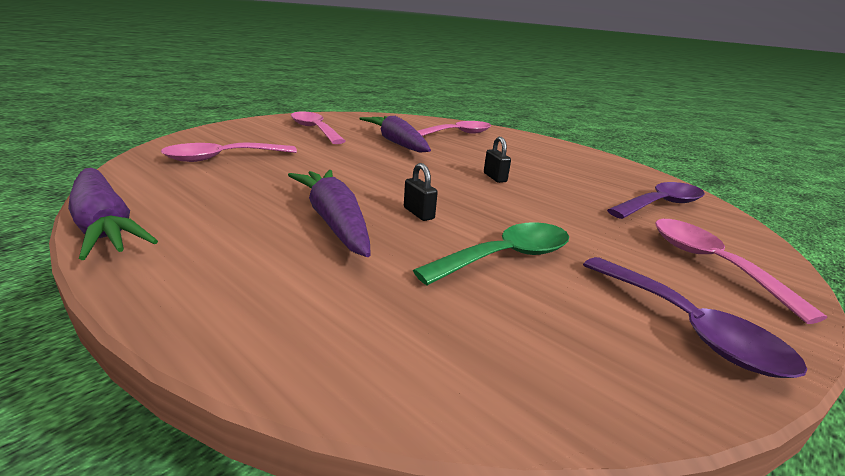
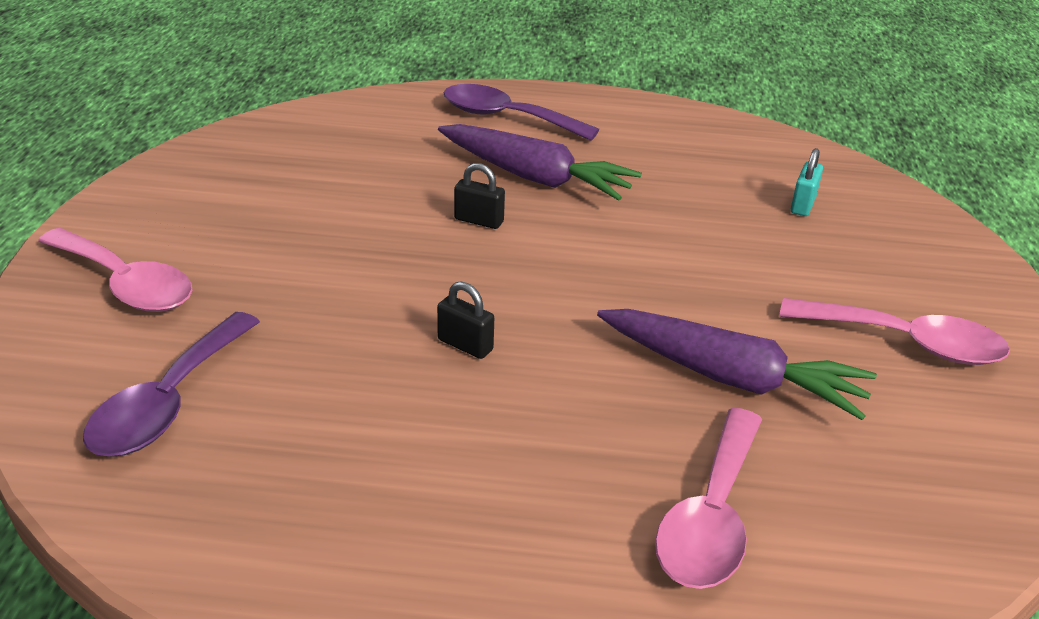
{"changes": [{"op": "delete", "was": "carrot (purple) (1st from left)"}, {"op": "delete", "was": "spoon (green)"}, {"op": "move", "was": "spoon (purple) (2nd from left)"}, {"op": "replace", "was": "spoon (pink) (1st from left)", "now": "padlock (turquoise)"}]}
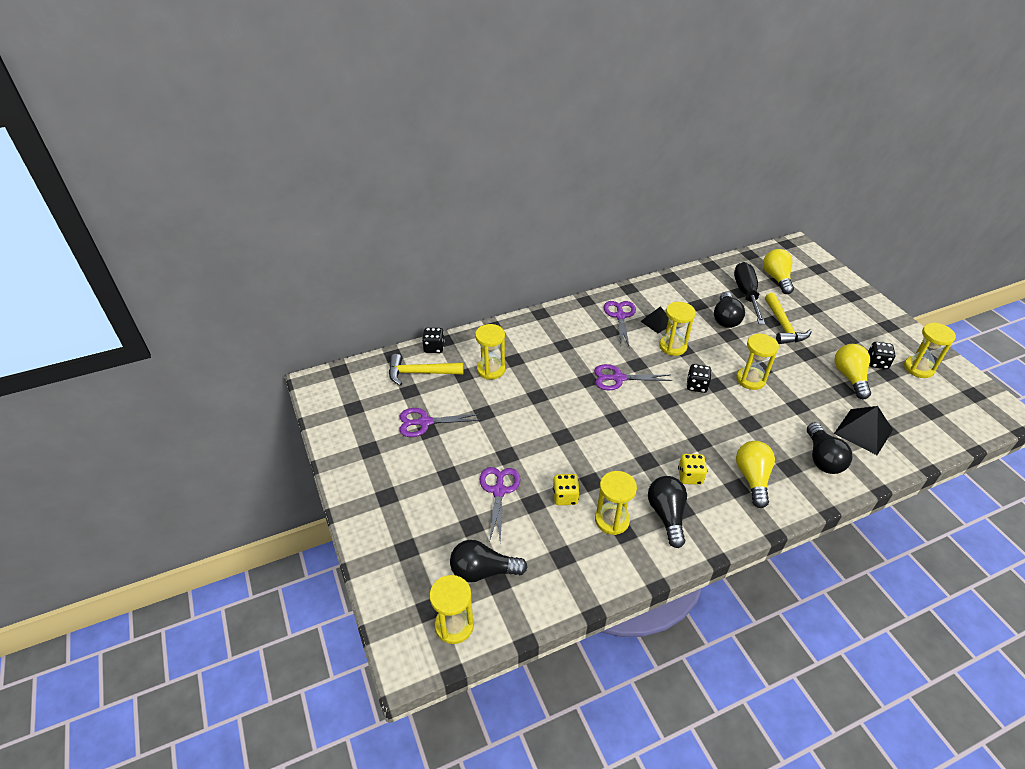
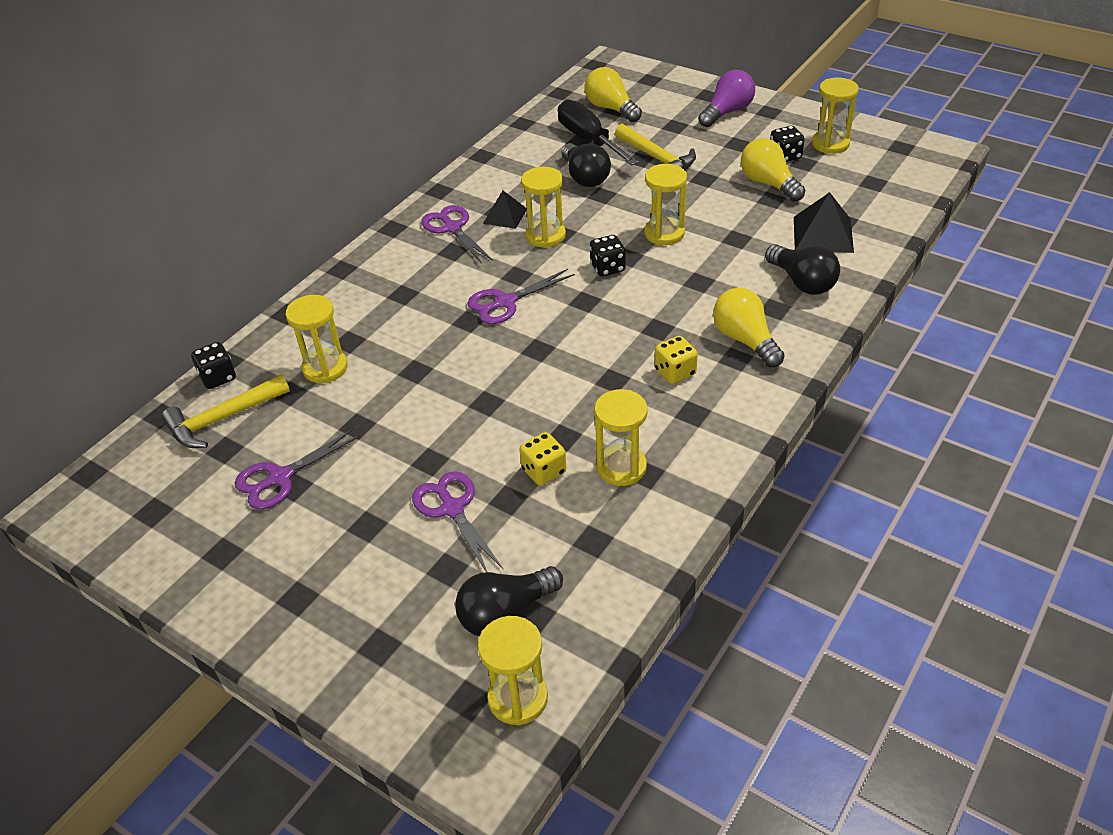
{"changes": [{"op": "delete", "was": "light bulb (black) (2nd from left)"}, {"op": "insert", "now": "light bulb (purple)"}]}
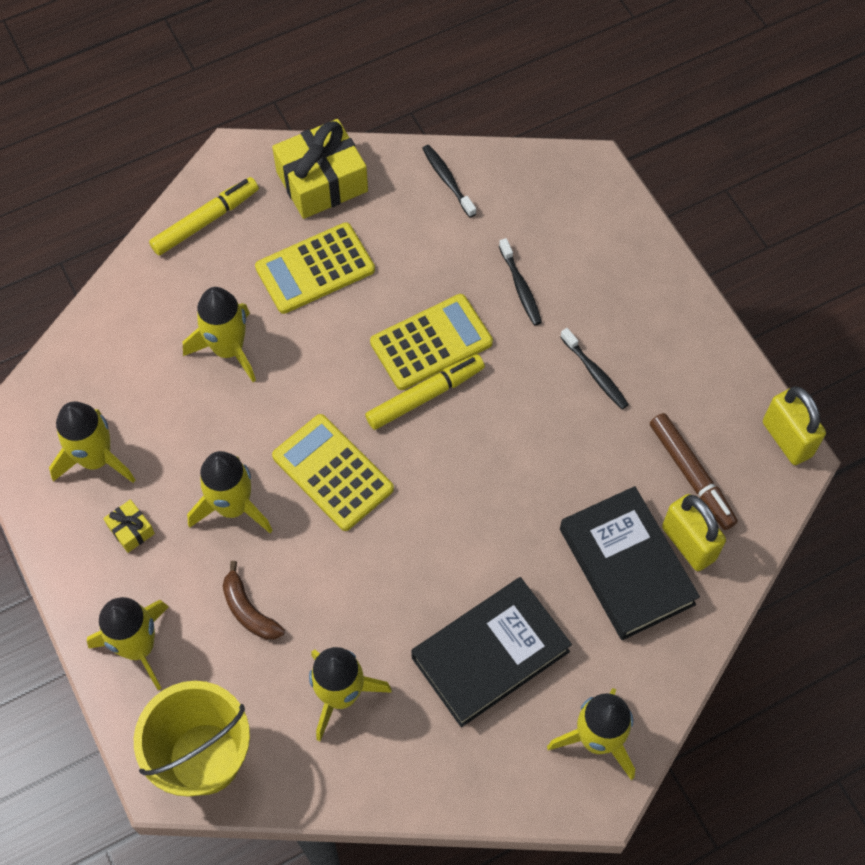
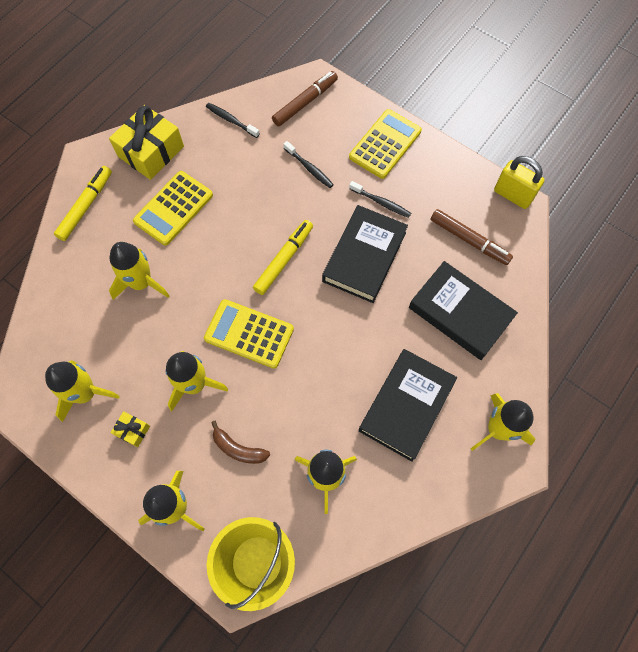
{"changes": [{"op": "delete", "was": "padlock (yellow) (1st from left)"}, {"op": "insert", "now": "marker (brown) (1st from left)"}, {"op": "insert", "now": "book (black) (1st from left)"}, {"op": "move", "was": "calculator (yellow) (3rd from left)"}]}
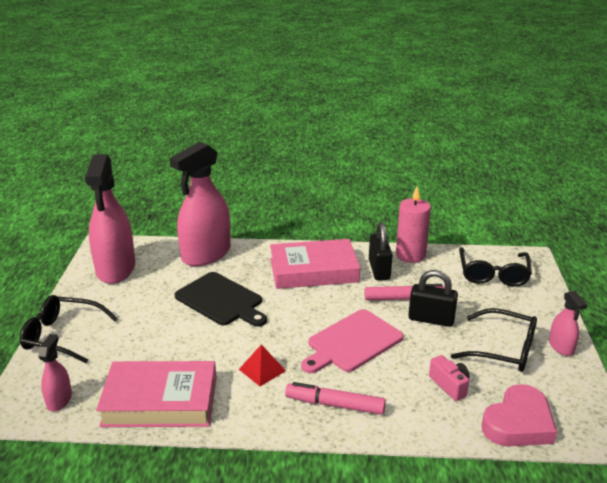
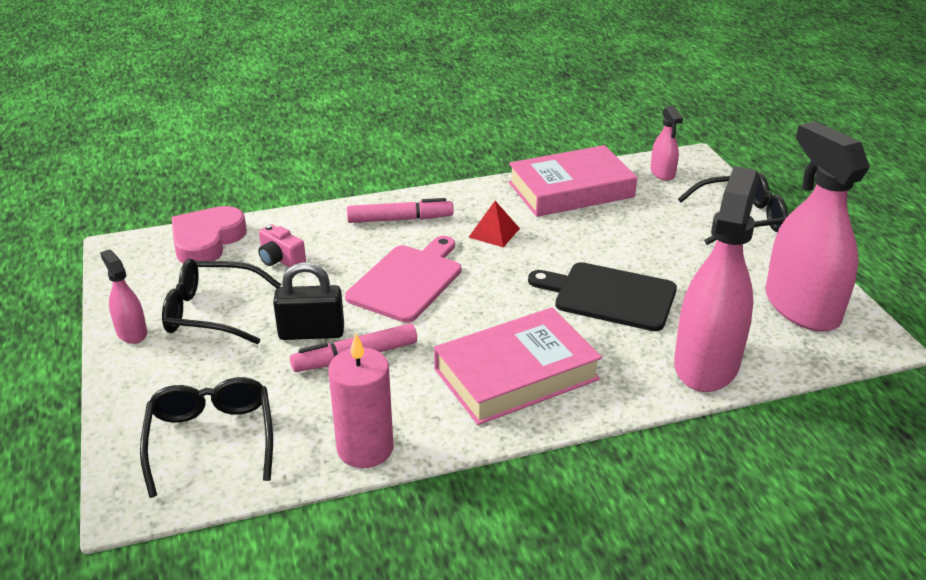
{"changes": [{"op": "delete", "was": "padlock (black) (1st from left)"}]}
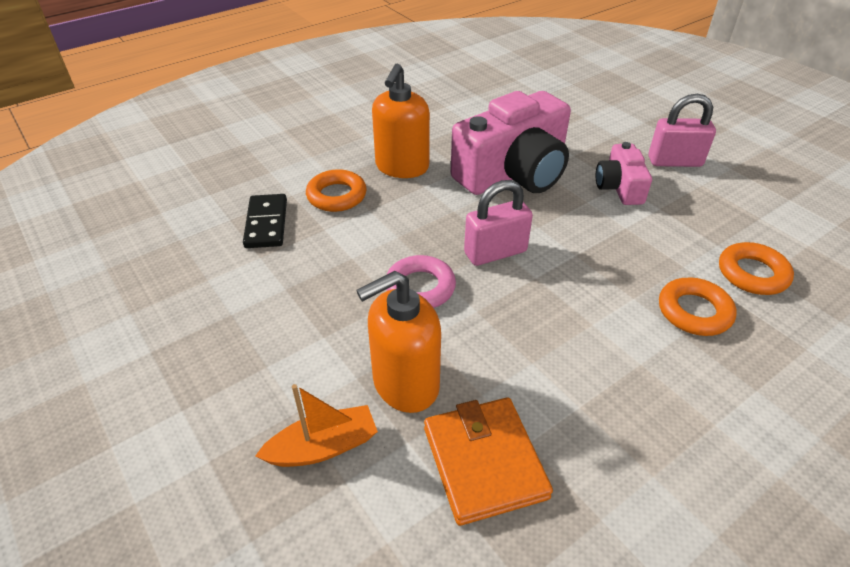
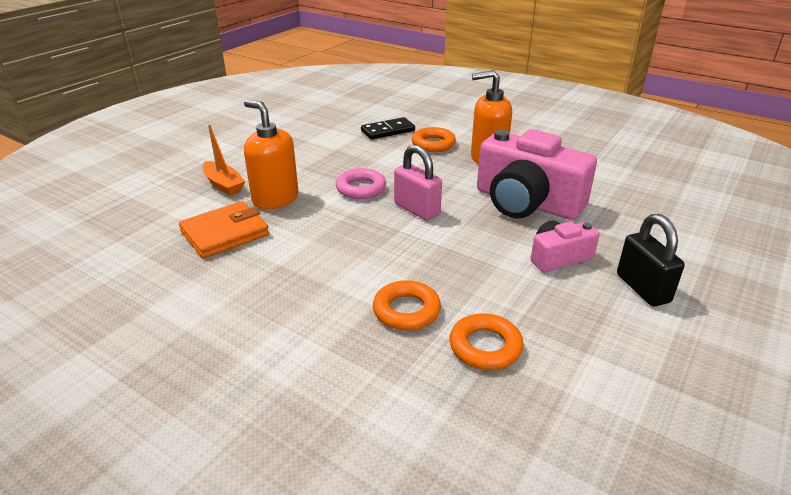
{"changes": [{"op": "recolor", "was": "padlock (pink) (2nd from left)", "now": "padlock (black)"}]}
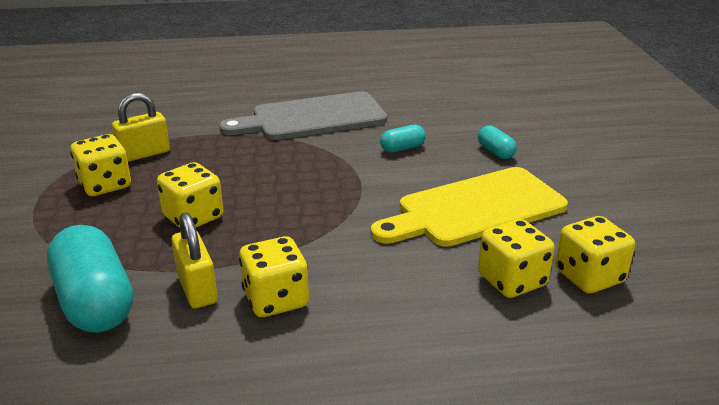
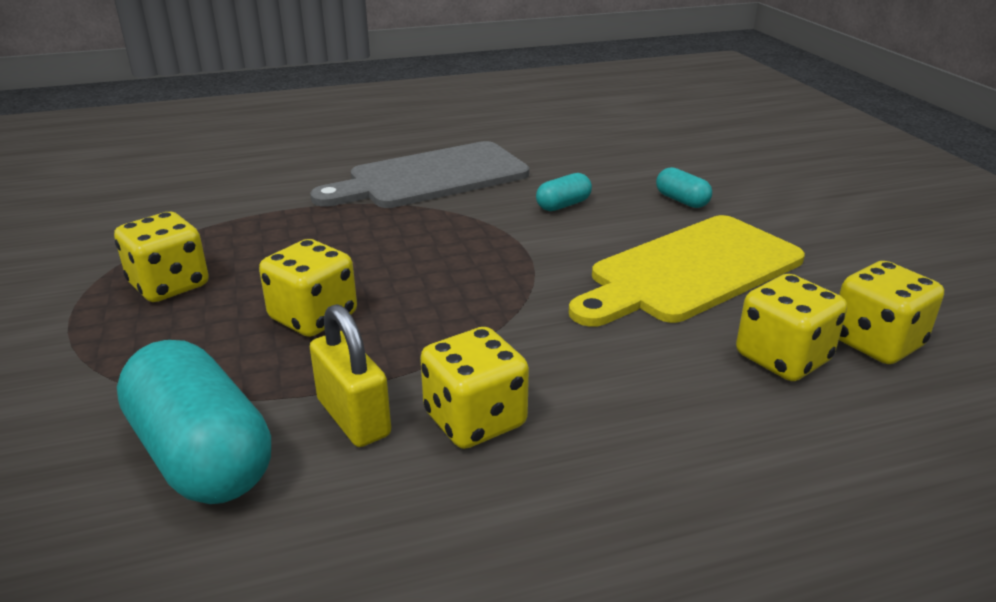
{"changes": [{"op": "delete", "was": "padlock (yellow) (1st from left)"}]}
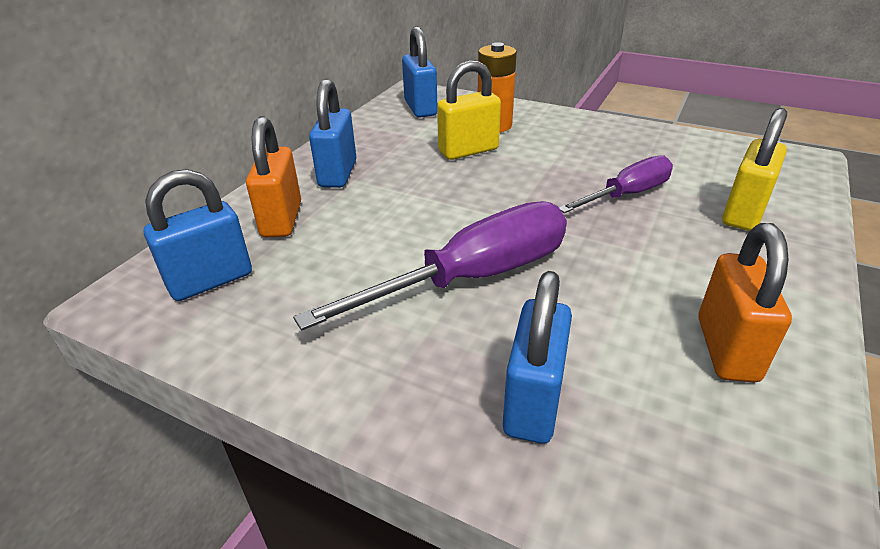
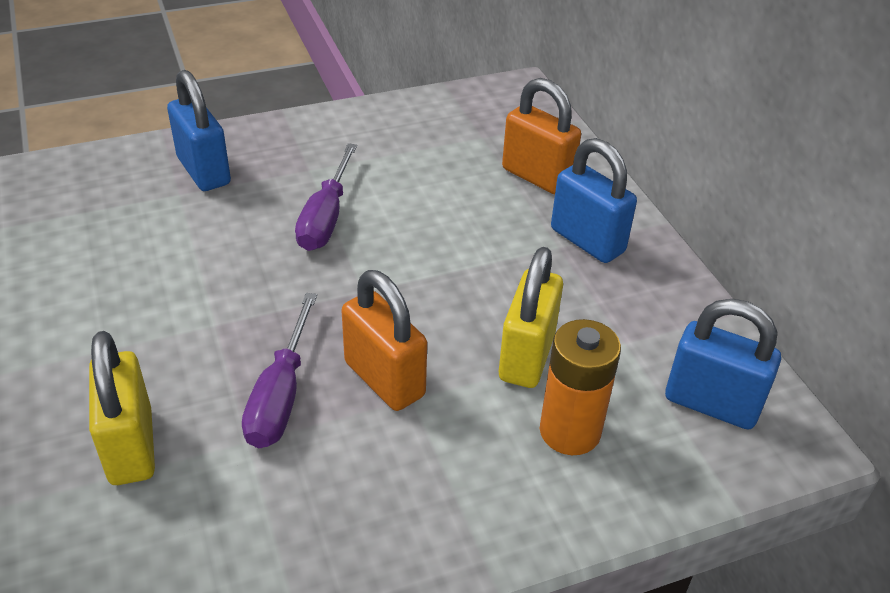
{"changes": [{"op": "delete", "was": "padlock (blue) (1st from left)"}, {"op": "move", "was": "padlock (orange) (2nd from left in the first image)", "now": "padlock (orange) (1st from left)"}, {"op": "resize", "was": "screwdriver (purple) (1st from left in the first image)", "ratio": 0.62}]}
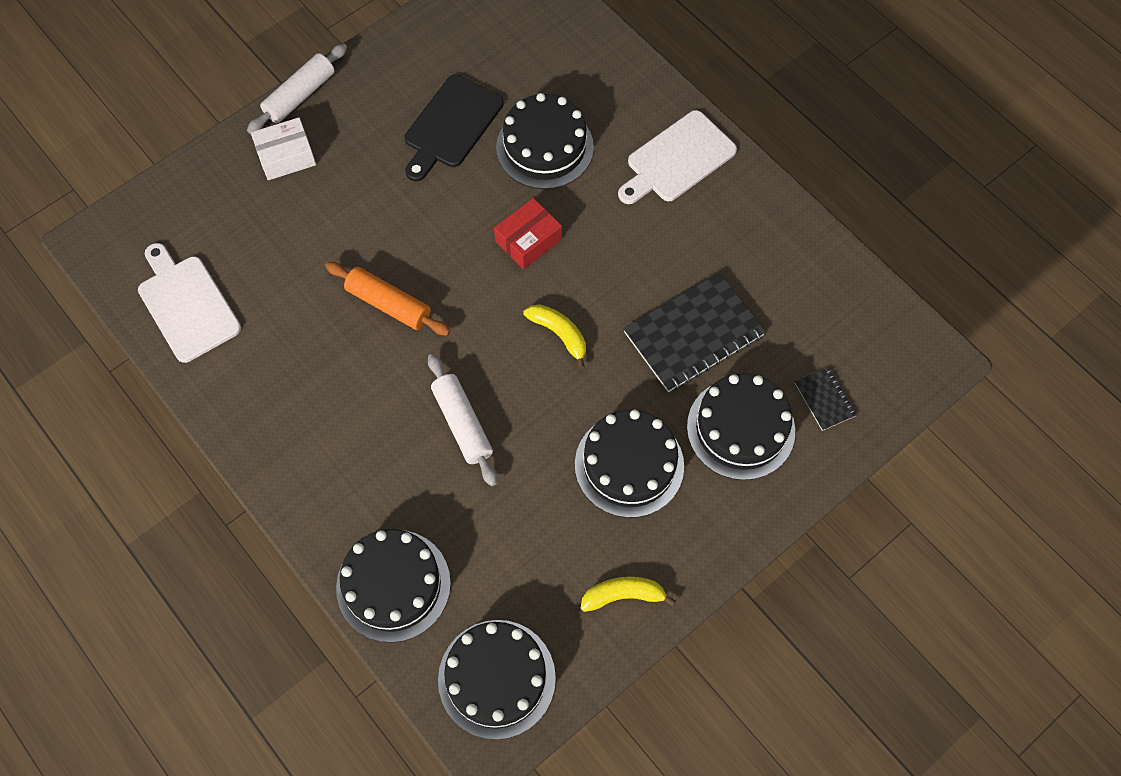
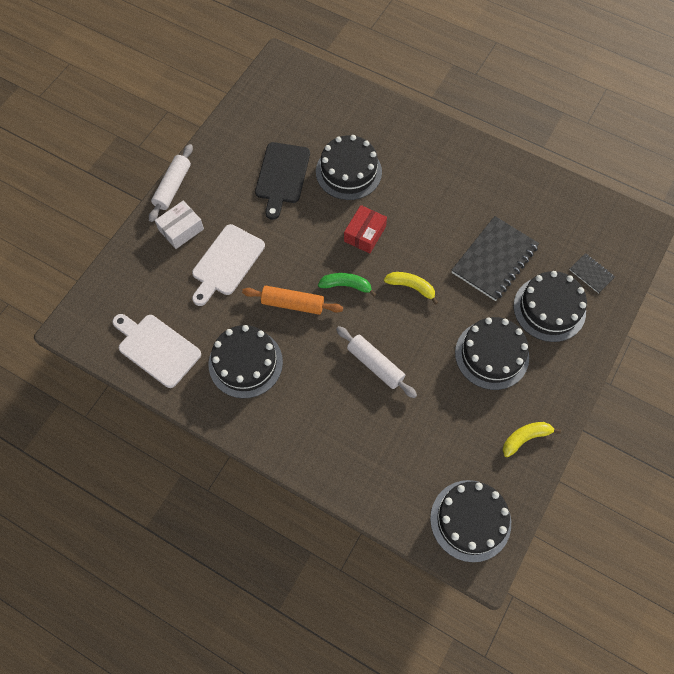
{"changes": [{"op": "insert", "now": "banana (green)"}, {"op": "move", "was": "cake (black) (1st from left)"}, {"op": "move", "was": "cutting board (white) (2nd from left)"}]}
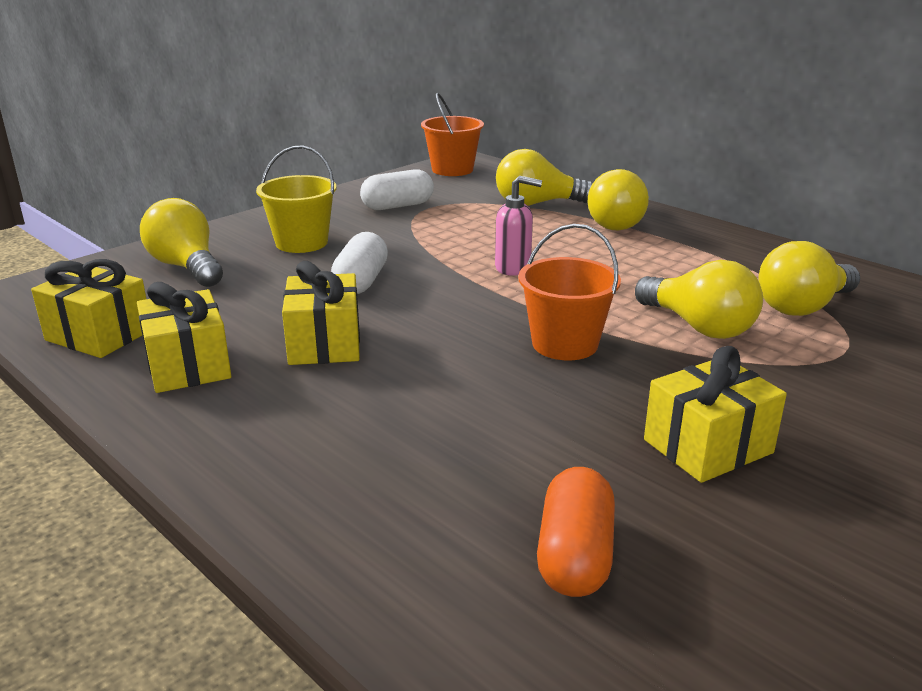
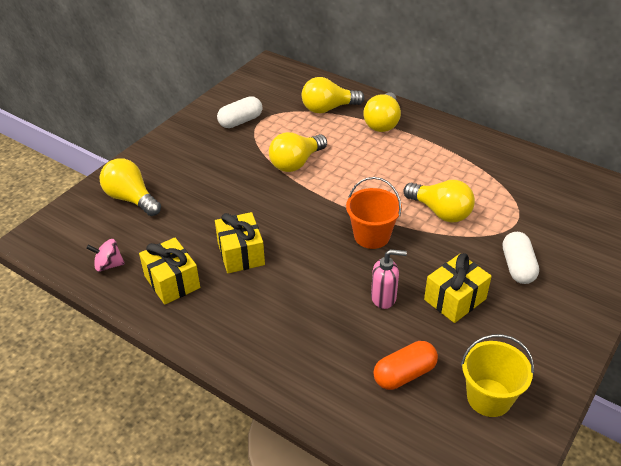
{"changes": [{"op": "delete", "was": "bucket (orange) (1st from left)"}, {"op": "move", "was": "bucket (yellow)"}, {"op": "move", "was": "capsule (white) (1st from left in the first image)", "now": "capsule (white) (2nd from left)"}, {"op": "move", "was": "soap dispenser (pink)"}, {"op": "move", "was": "light bulb (yellow) (5th from left in the first image)", "now": "light bulb (yellow) (2nd from left)"}, {"op": "replace", "was": "gift (yellow) (1st from left)", "now": "spinning top (pink)"}, {"op": "rotate", "was": "capsule (orange)", "clockwise": 60}]}
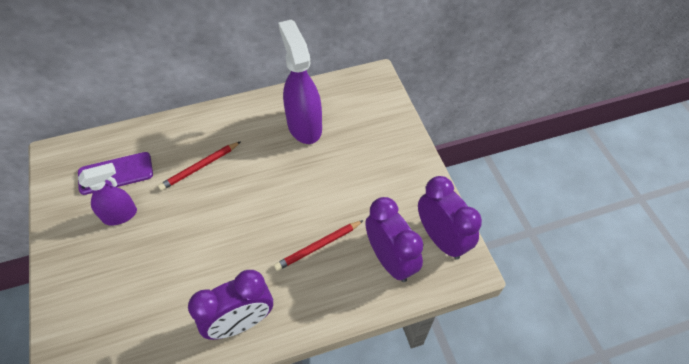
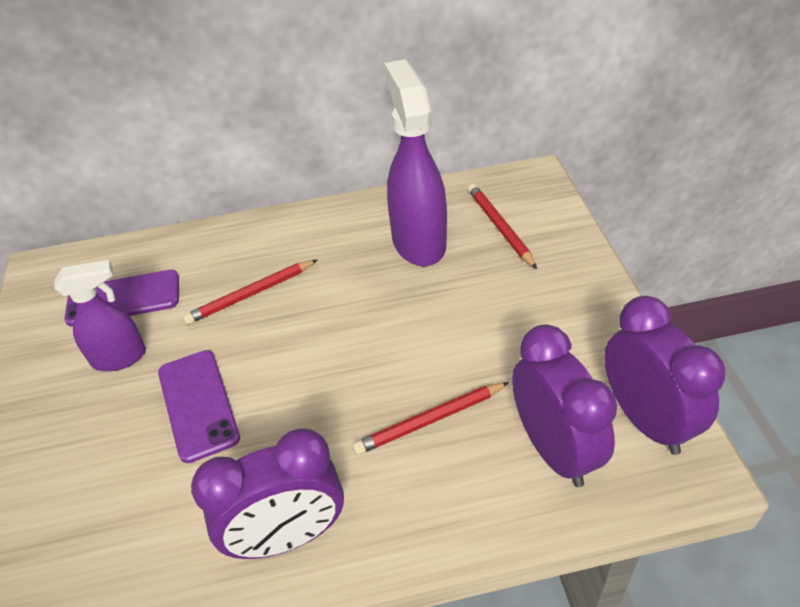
{"changes": [{"op": "insert", "now": "phone (purple) (2nd from left)"}, {"op": "insert", "now": "pencil (red) (3rd from left)"}]}
